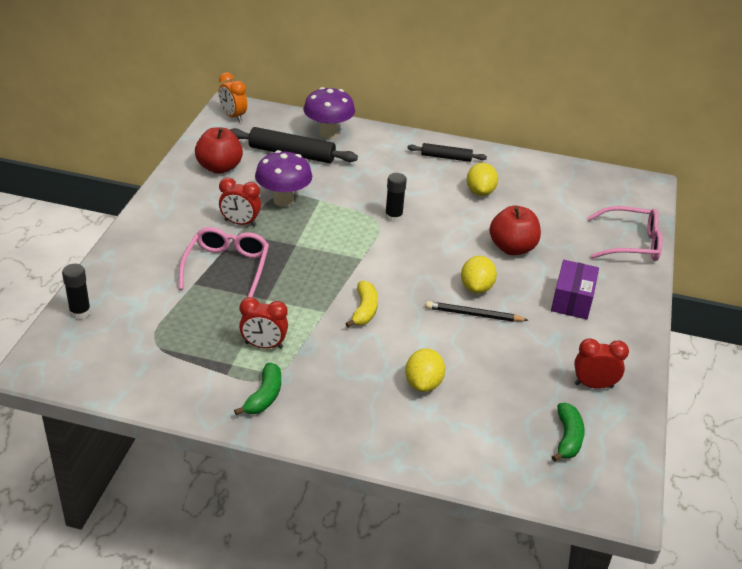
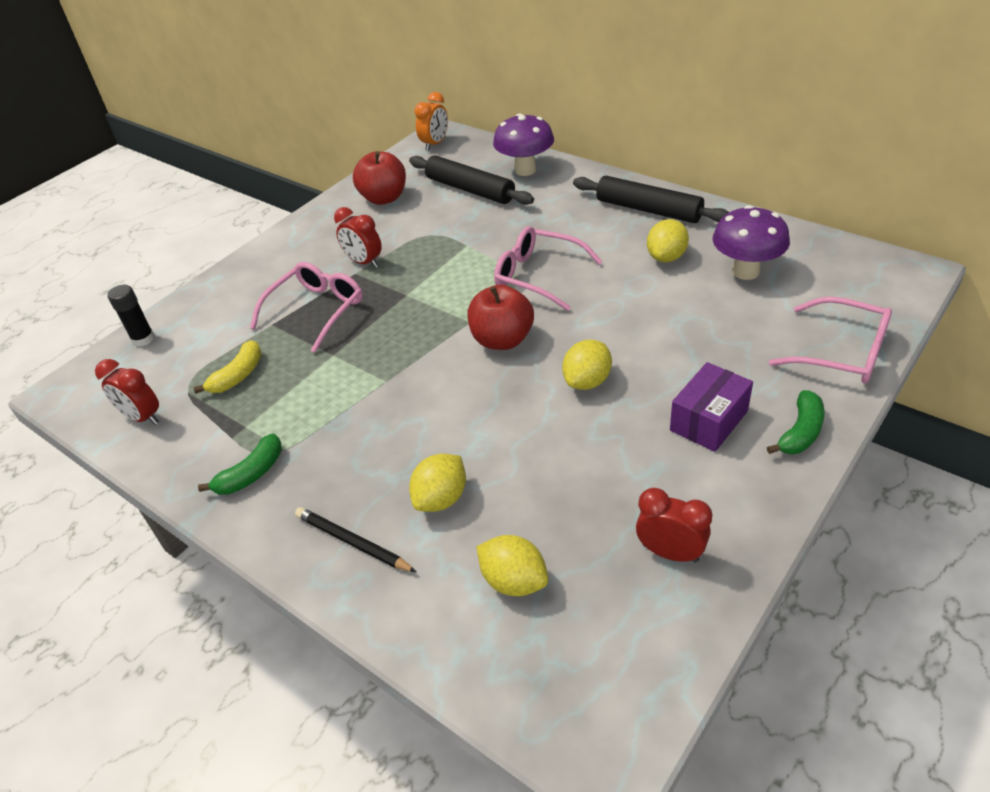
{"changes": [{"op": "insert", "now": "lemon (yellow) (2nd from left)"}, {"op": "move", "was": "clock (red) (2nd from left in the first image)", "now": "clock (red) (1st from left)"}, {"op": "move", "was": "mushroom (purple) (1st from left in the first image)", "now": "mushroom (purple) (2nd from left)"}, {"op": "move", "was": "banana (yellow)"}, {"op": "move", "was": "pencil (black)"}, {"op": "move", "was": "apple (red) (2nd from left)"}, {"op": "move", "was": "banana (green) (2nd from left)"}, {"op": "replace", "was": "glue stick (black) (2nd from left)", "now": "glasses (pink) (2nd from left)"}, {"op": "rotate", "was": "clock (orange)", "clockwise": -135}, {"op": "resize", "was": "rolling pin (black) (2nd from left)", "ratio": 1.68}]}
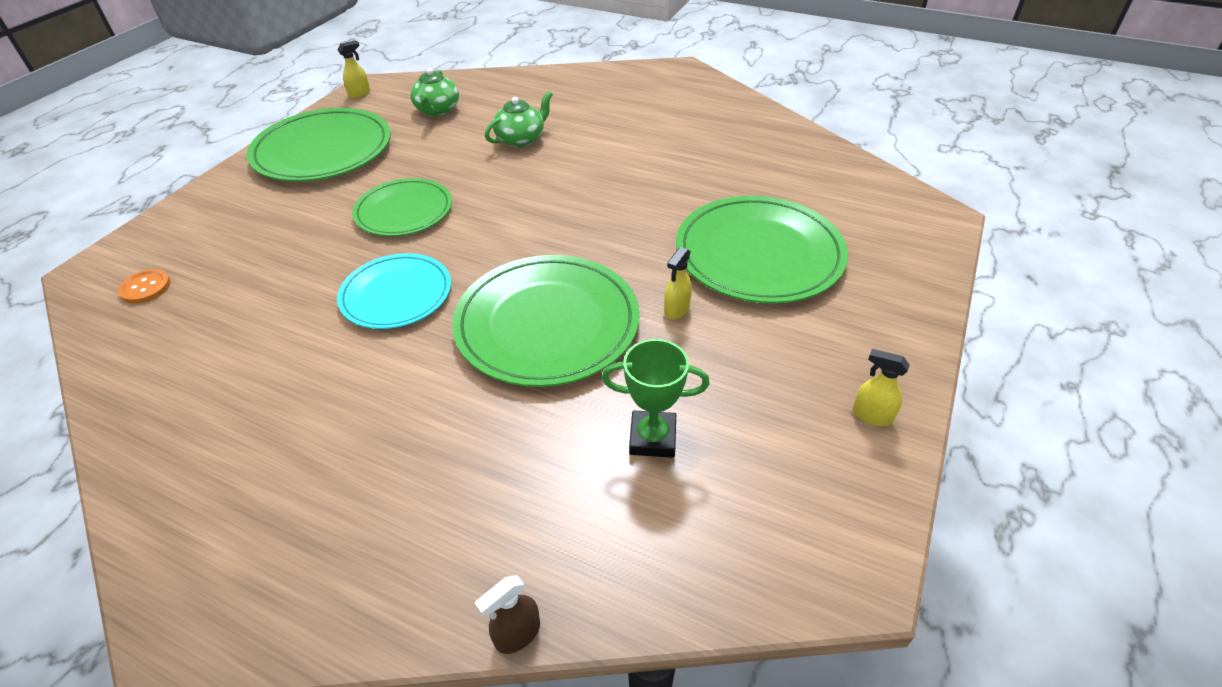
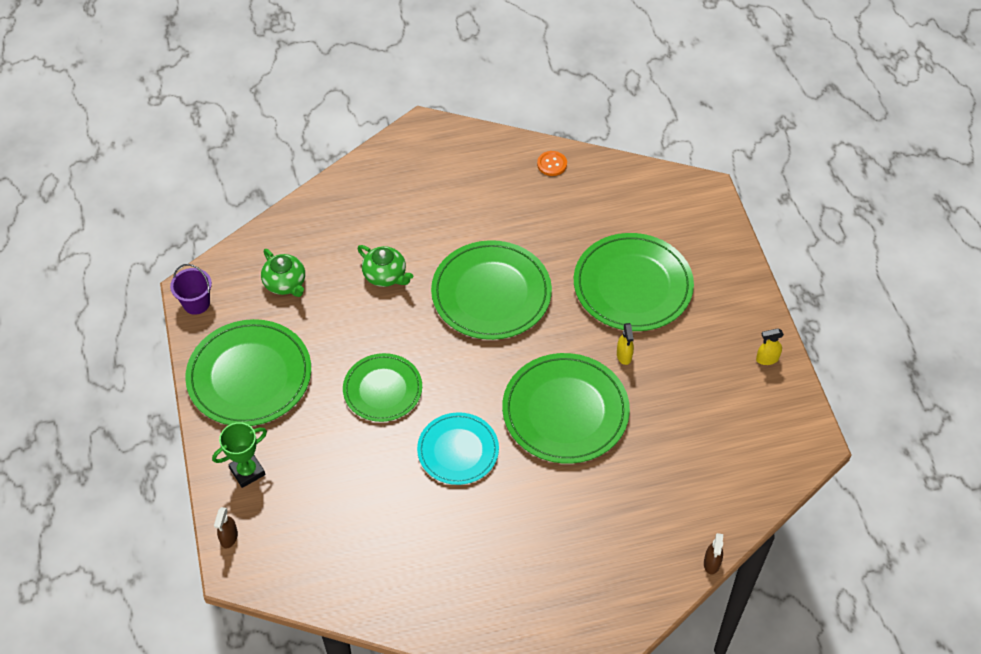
{"changes": [{"op": "insert", "now": "spray bottle (brown) (1st from left)"}, {"op": "insert", "now": "plate (green) (3rd from left)"}, {"op": "move", "was": "button (orange)"}, {"op": "move", "was": "trophy (green)"}, {"op": "replace", "was": "spray bottle (yellow) (1st from left)", "now": "bucket (purple)"}, {"op": "rotate", "was": "teapot (green) (2nd from left)", "clockwise": 120}]}
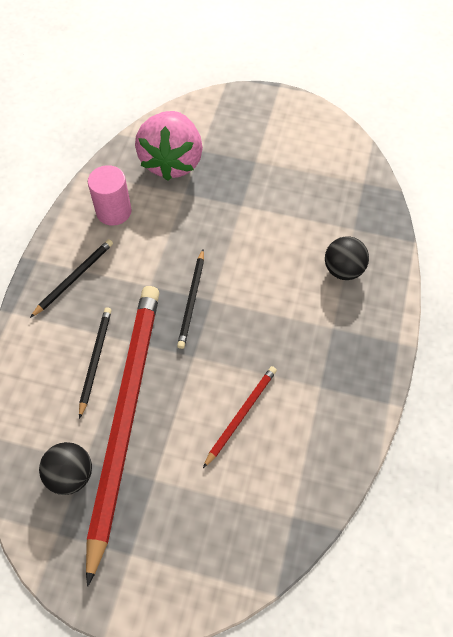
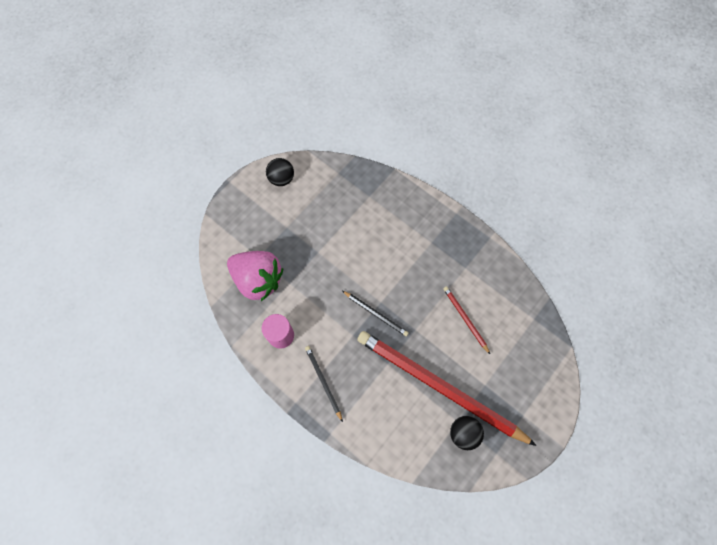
{"changes": [{"op": "delete", "was": "pencil (black) (2nd from left)"}, {"op": "move", "was": "ball (black) (2nd from left in the first image)", "now": "ball (black) (1st from left)"}]}
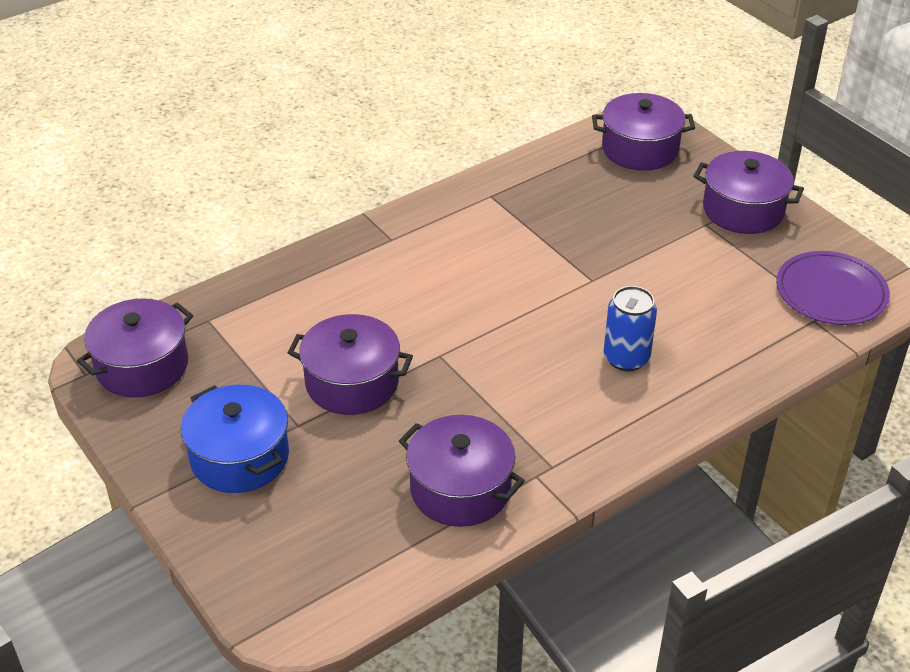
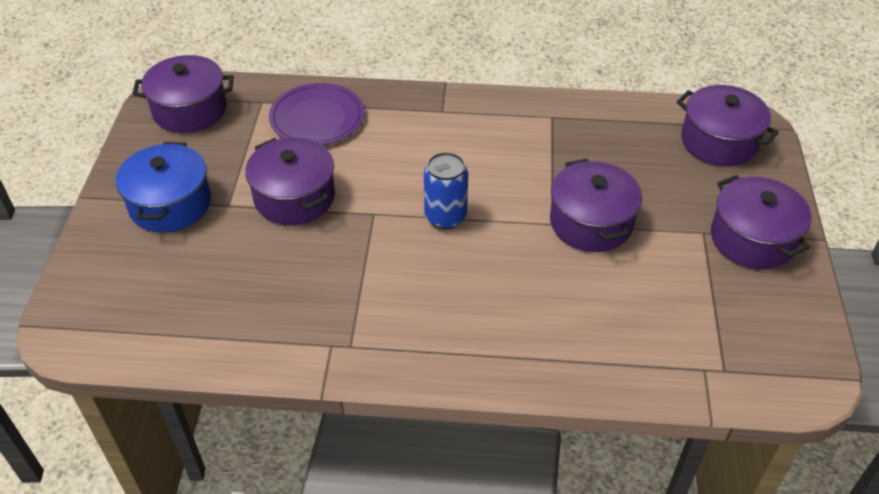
{"changes": [{"op": "move", "was": "pot (purple) (3rd from left)"}, {"op": "move", "was": "can (blue)"}, {"op": "move", "was": "plate (purple)"}]}
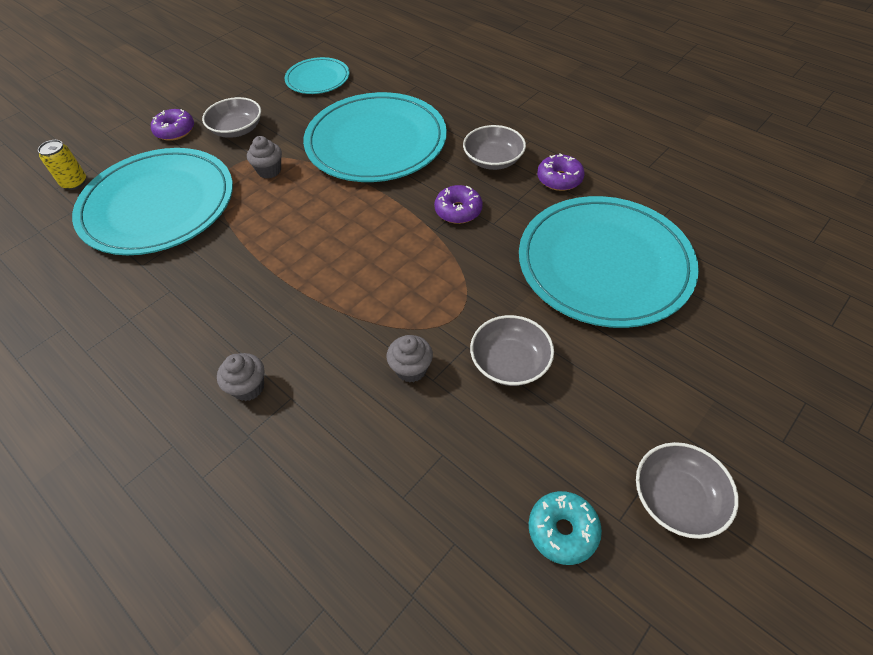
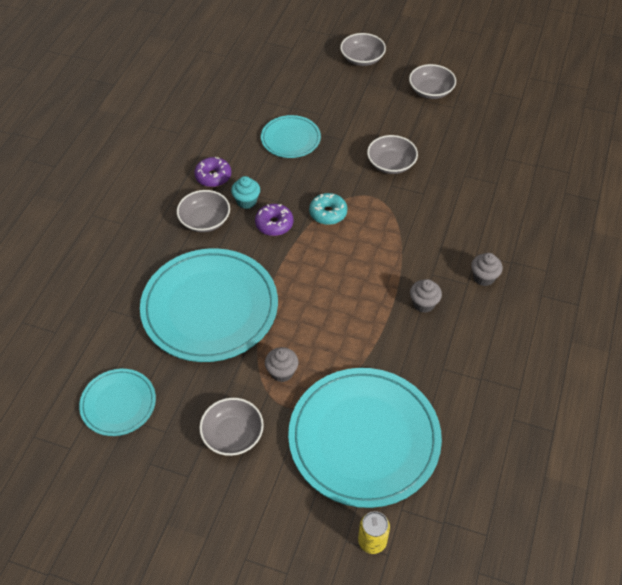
{"changes": [{"op": "delete", "was": "donut (purple) (1st from left)"}, {"op": "insert", "now": "cupcake (turquoise)"}, {"op": "insert", "now": "bowl (grey) (3rd from left)"}, {"op": "move", "was": "cupcake (grey) (3rd from left in the first image)", "now": "cupcake (grey) (2nd from left)"}, {"op": "move", "was": "donut (turquoise)"}, {"op": "resize", "was": "plate (turquoise) (4th from left in the first image)", "ratio": 0.51}]}
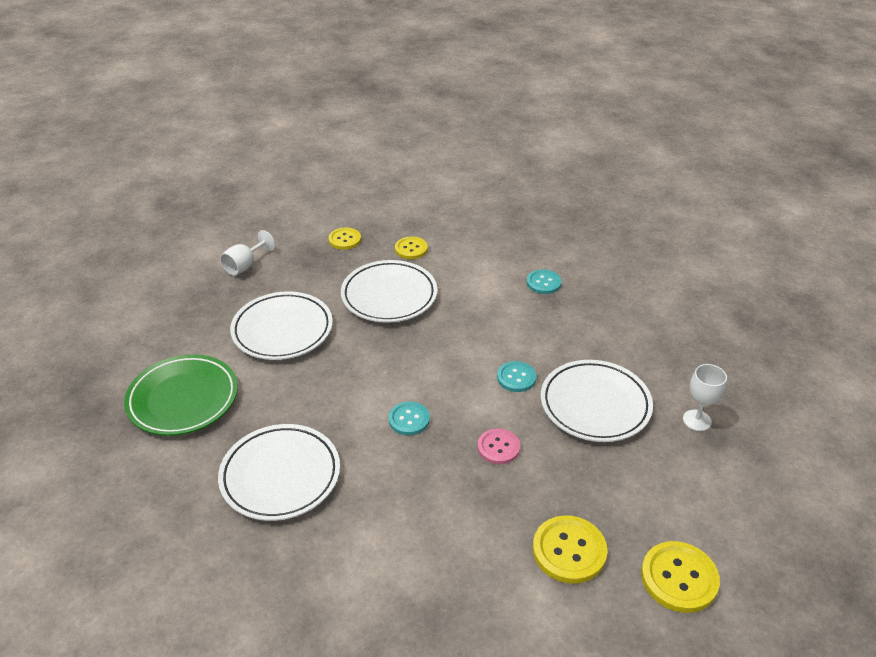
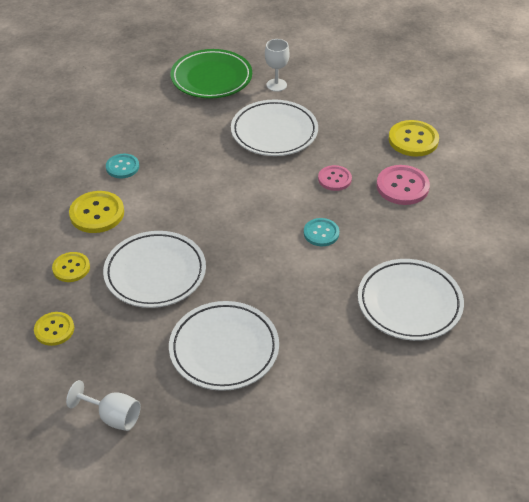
{"changes": [{"op": "delete", "was": "button (turquoise) (2nd from left)"}, {"op": "insert", "now": "button (pink) (2nd from left)"}, {"op": "move", "was": "plate (green)"}, {"op": "move", "was": "button (yellow) (4th from left in the first image)", "now": "button (yellow) (3rd from left)"}]}
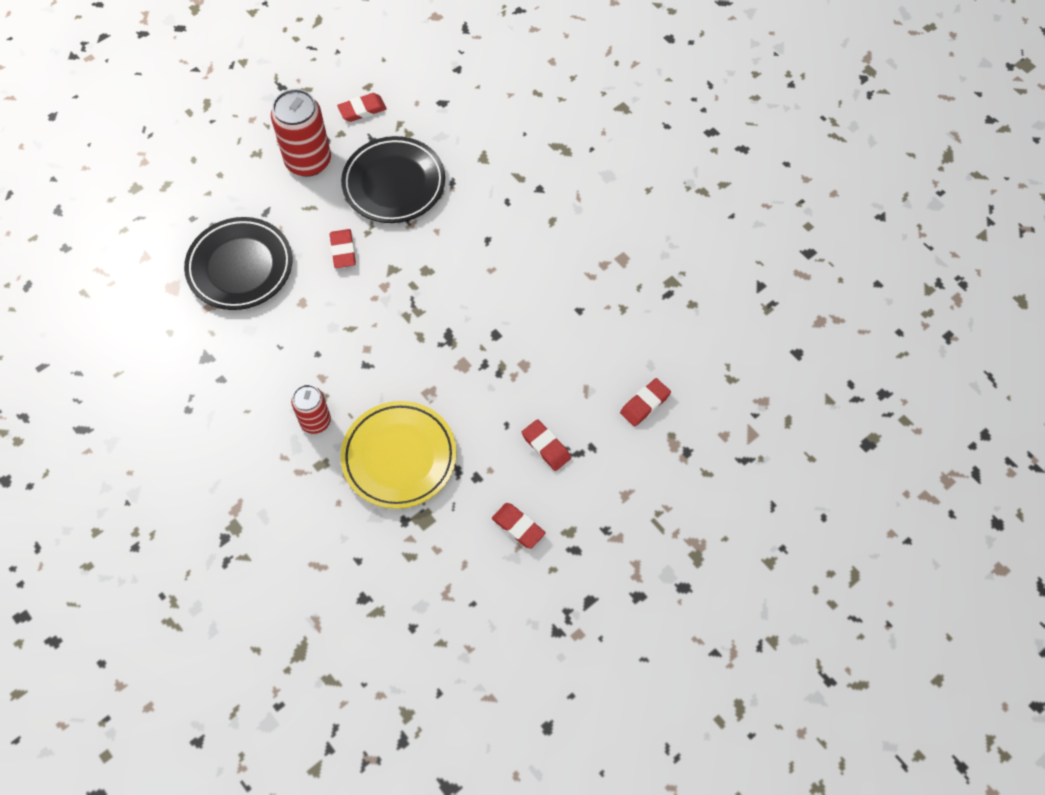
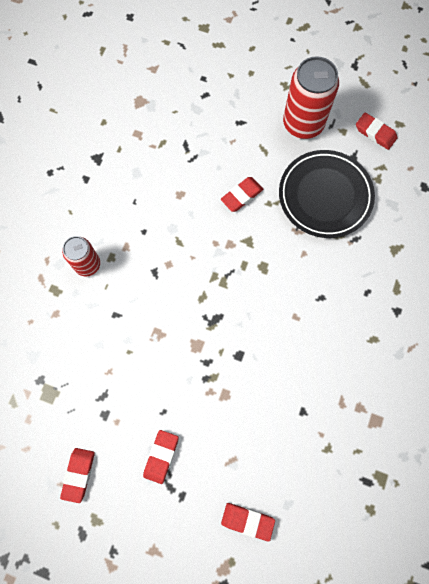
{"changes": [{"op": "delete", "was": "plate (black) (1st from left)"}, {"op": "delete", "was": "plate (yellow)"}]}
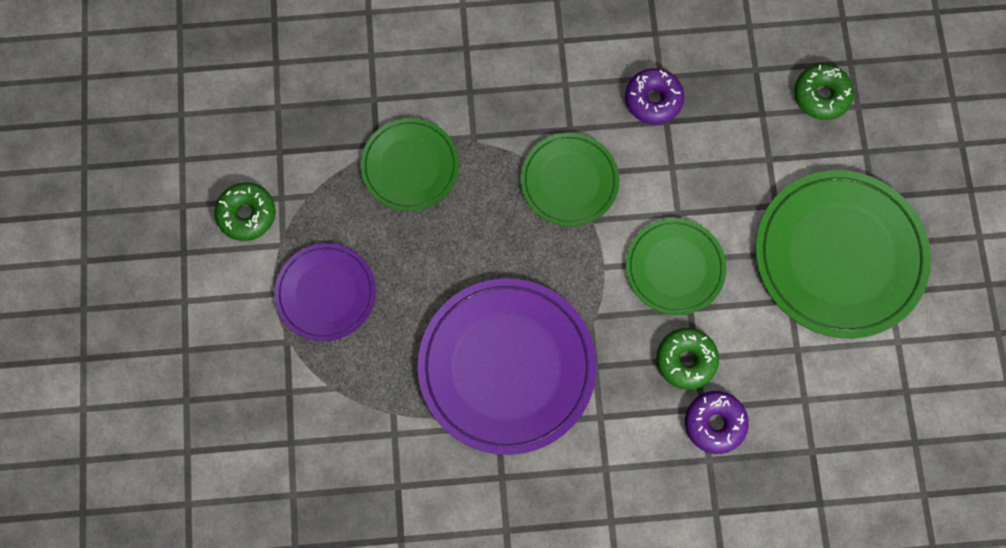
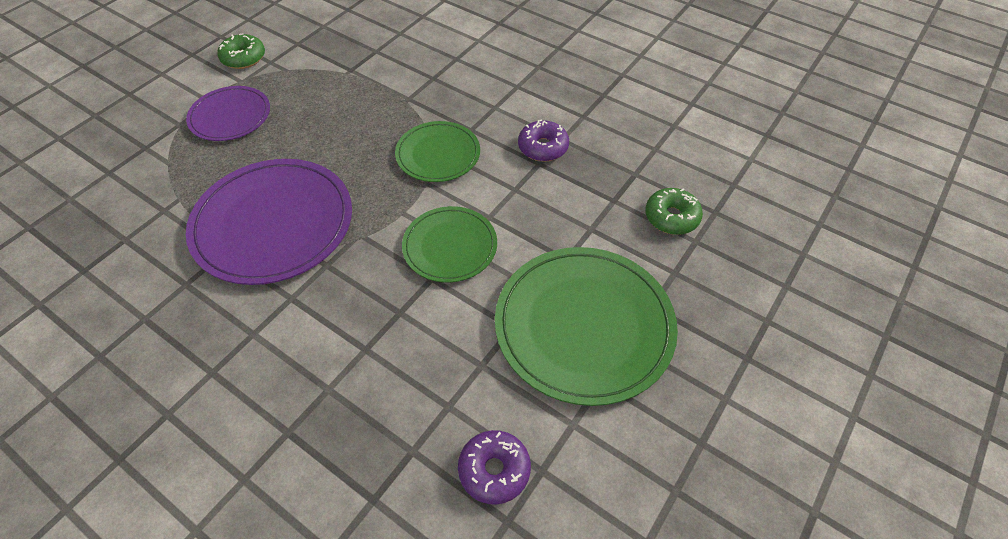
{"changes": [{"op": "delete", "was": "plate (green) (1st from left)"}, {"op": "delete", "was": "donut (green) (2nd from left)"}, {"op": "move", "was": "donut (purple) (2nd from left in the first image)", "now": "donut (purple) (1st from left)"}]}
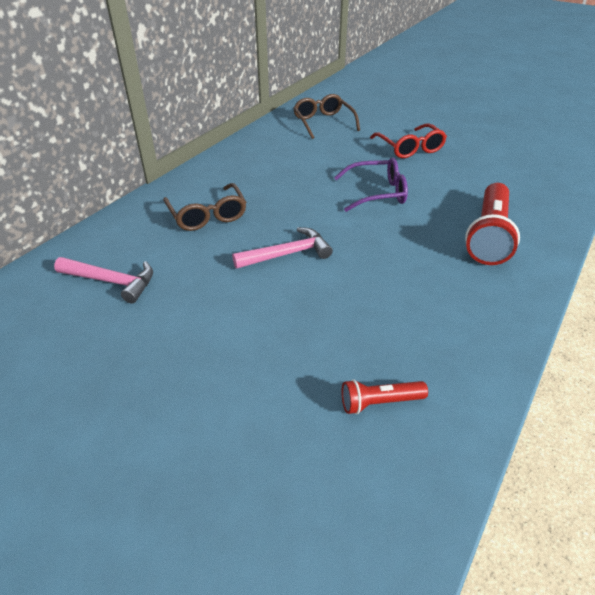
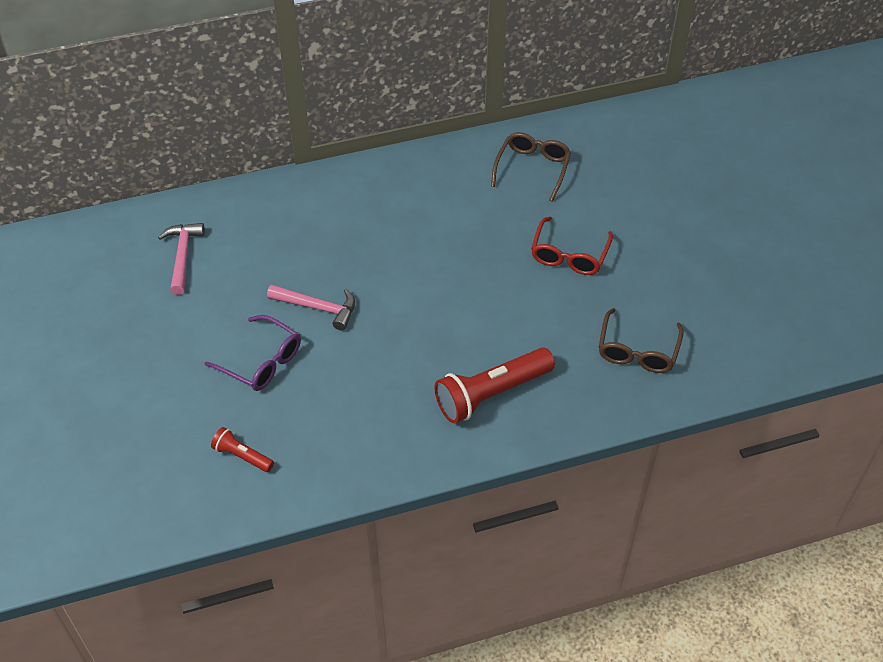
{"changes": [{"op": "move", "was": "glasses (brown) (1st from left in the first image)", "now": "glasses (brown) (2nd from left)"}, {"op": "move", "was": "glasses (purple)"}, {"op": "rotate", "was": "hammer (pink) (1st from left)", "clockwise": -150}]}
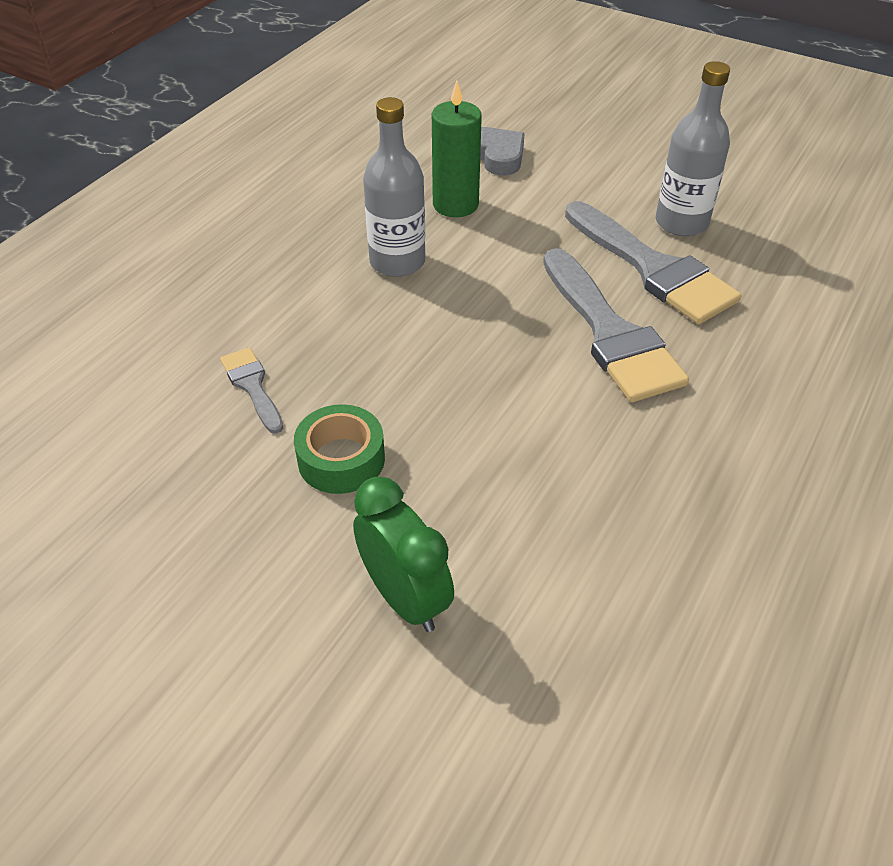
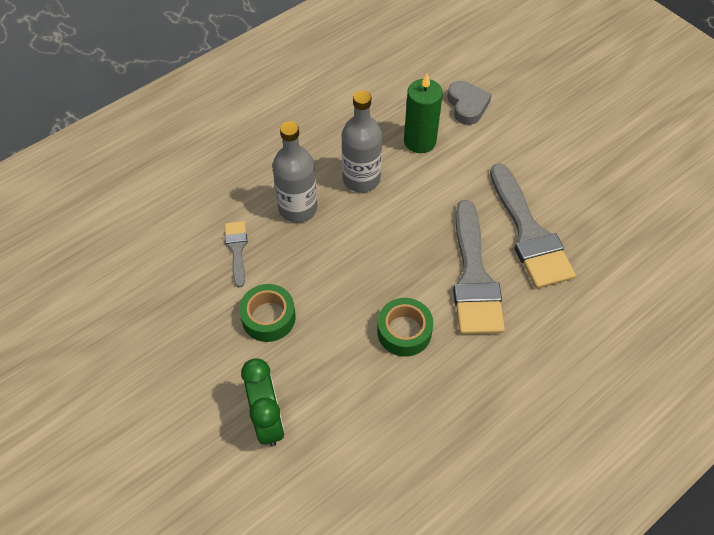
{"changes": [{"op": "insert", "now": "tape (green) (2nd from left)"}, {"op": "move", "was": "bottle (grey) (2nd from left in the first image)", "now": "bottle (grey) (1st from left)"}]}
